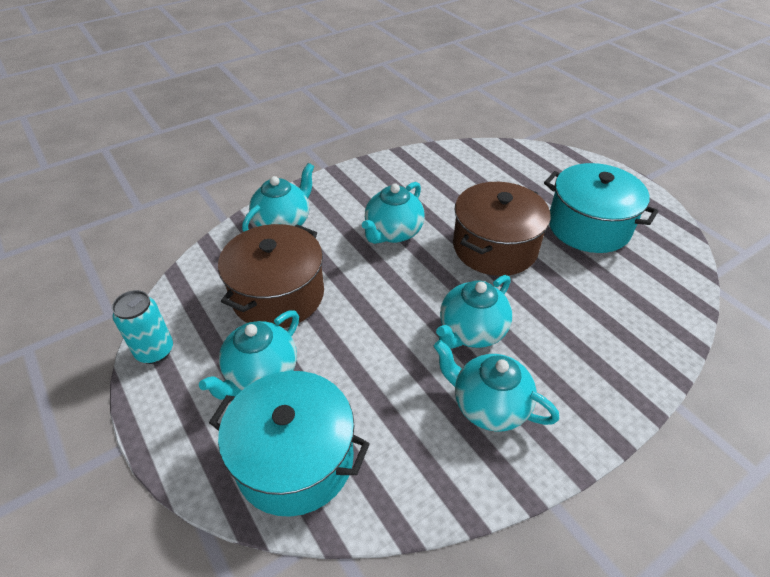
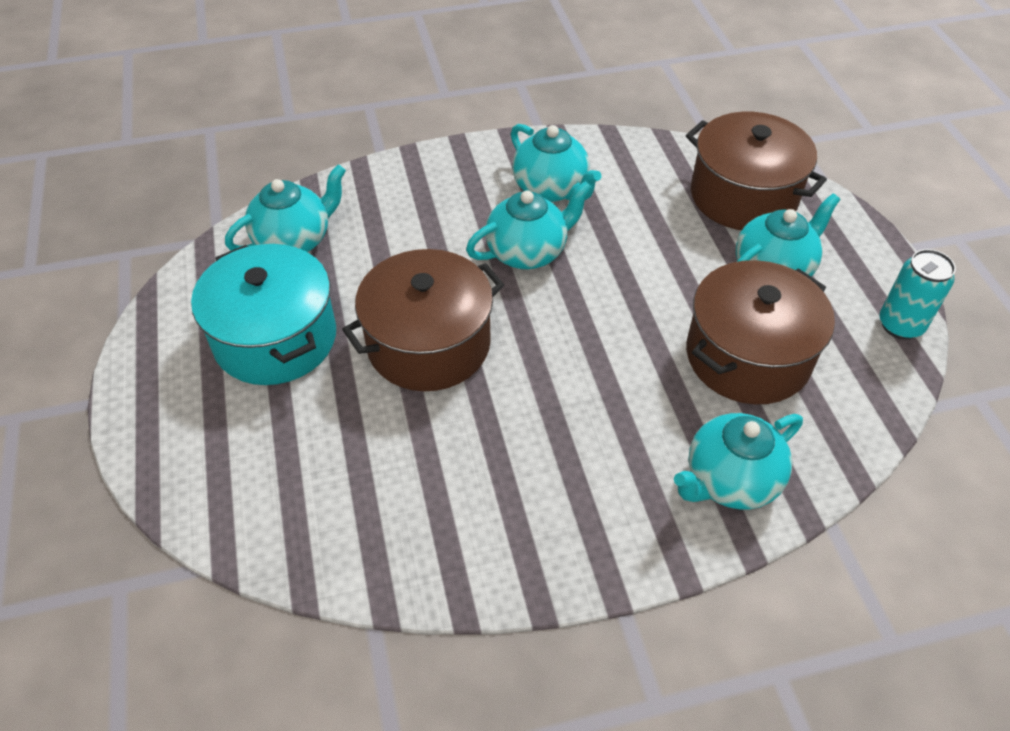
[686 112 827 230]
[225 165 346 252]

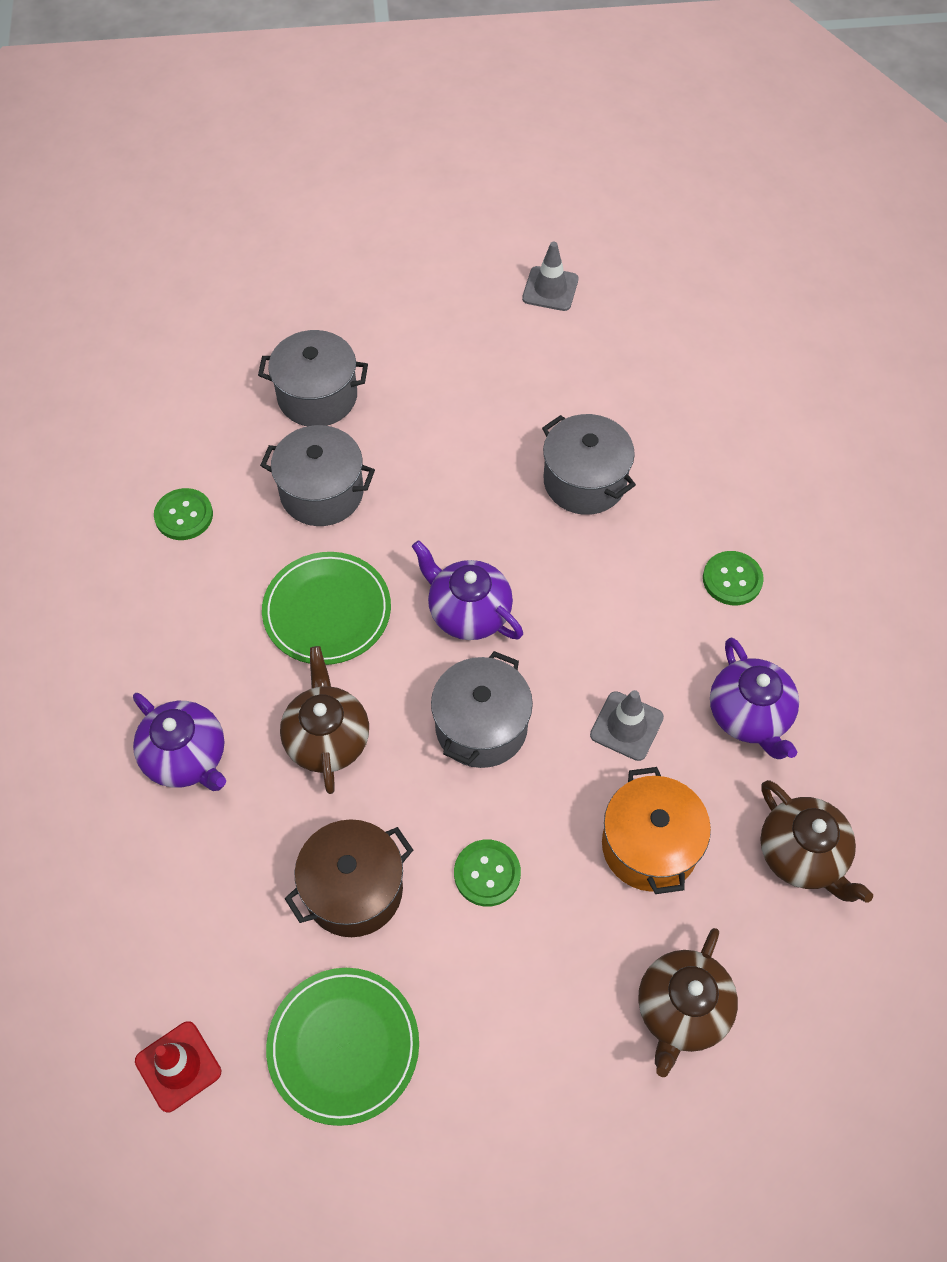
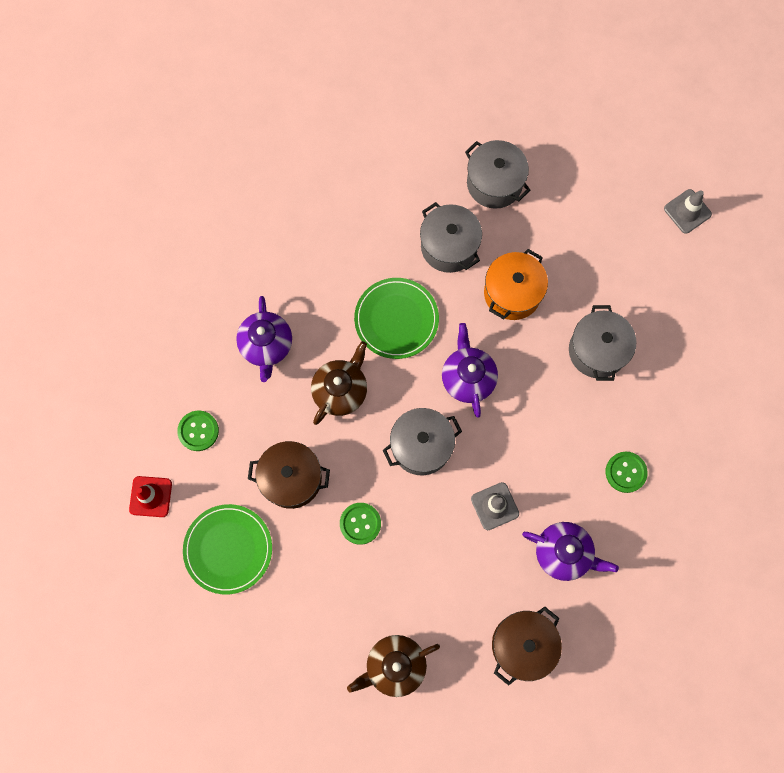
[177 411 219 451]
[484 249 548 320]
[522 522 619 581]
[492 607 562 686]

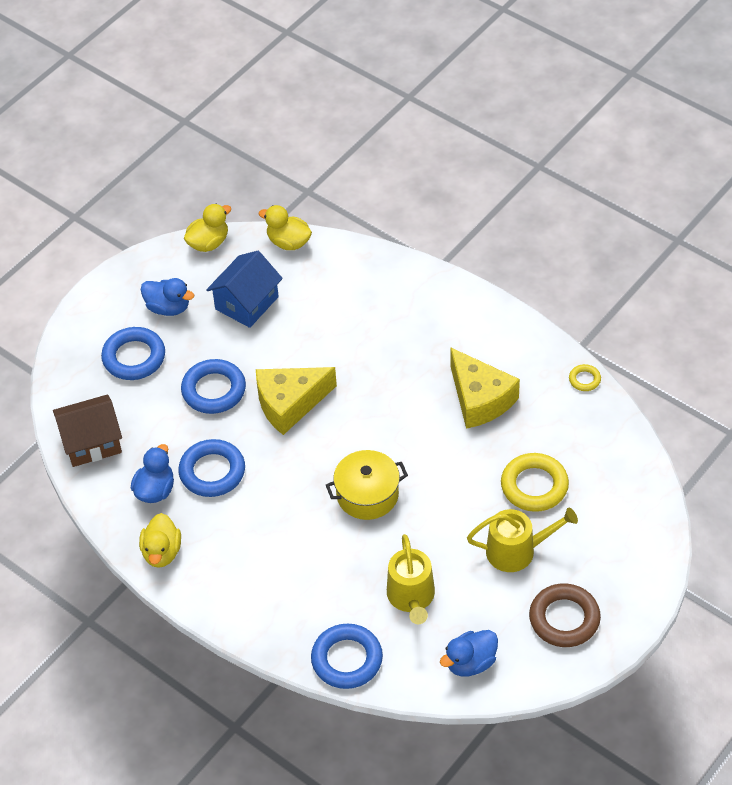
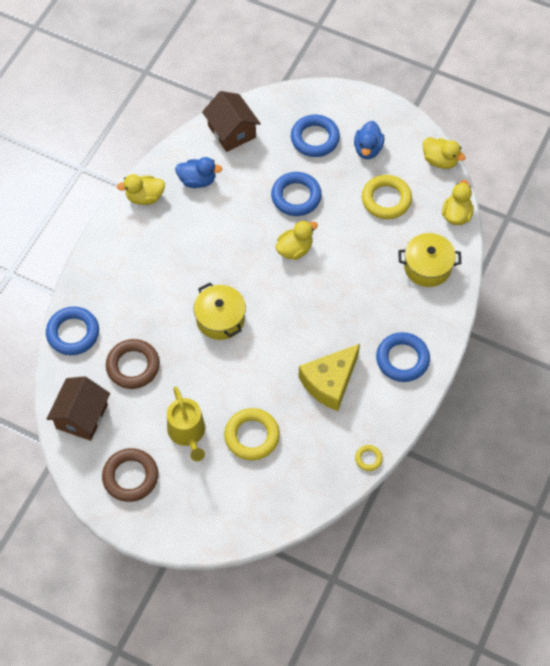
[376 332 430 382]
[362 175 412 219]
[276 220 318 260]
[106 339 160 389]
[47 376 110 441]
[399 233 461 287]

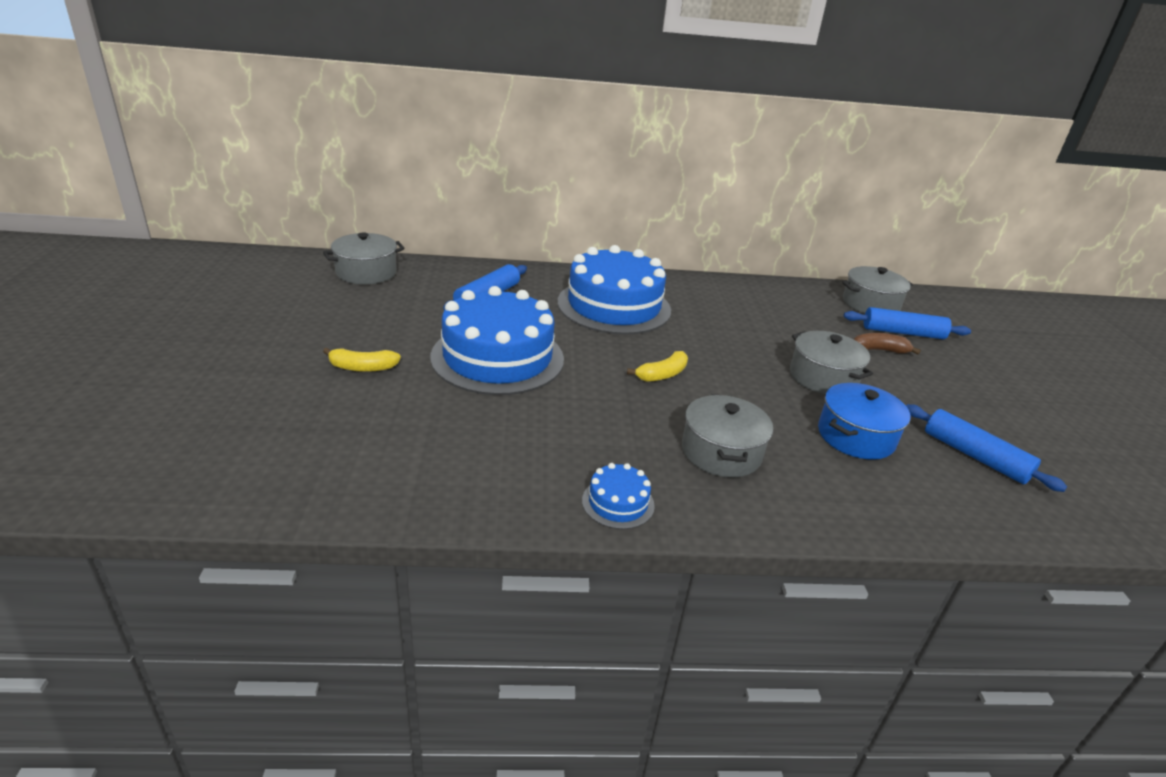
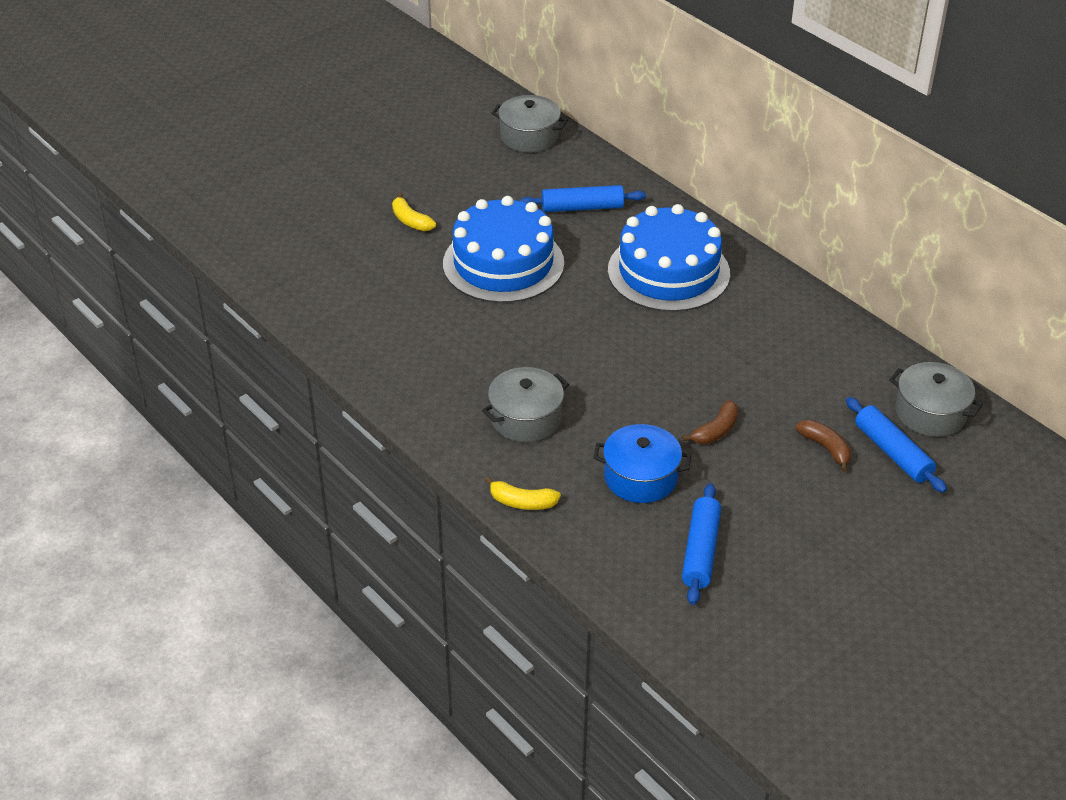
[582 463 655 529] (first image)
[485 477 561 510]
[682 400 738 444]

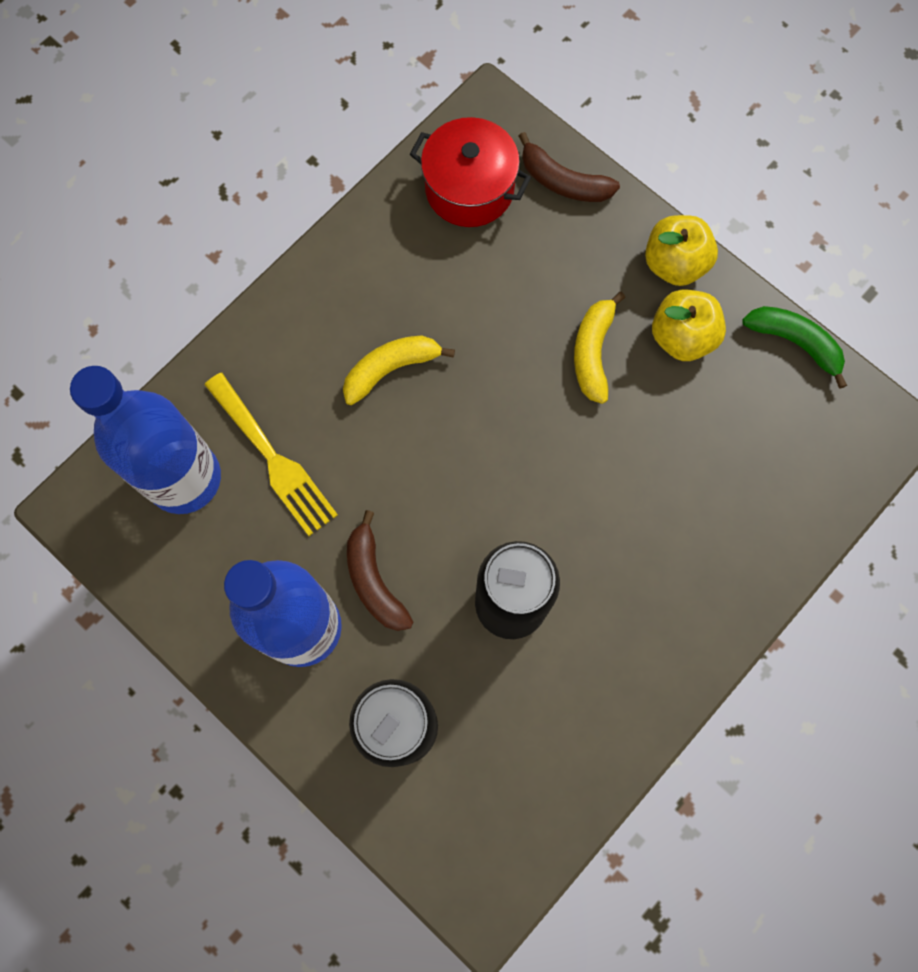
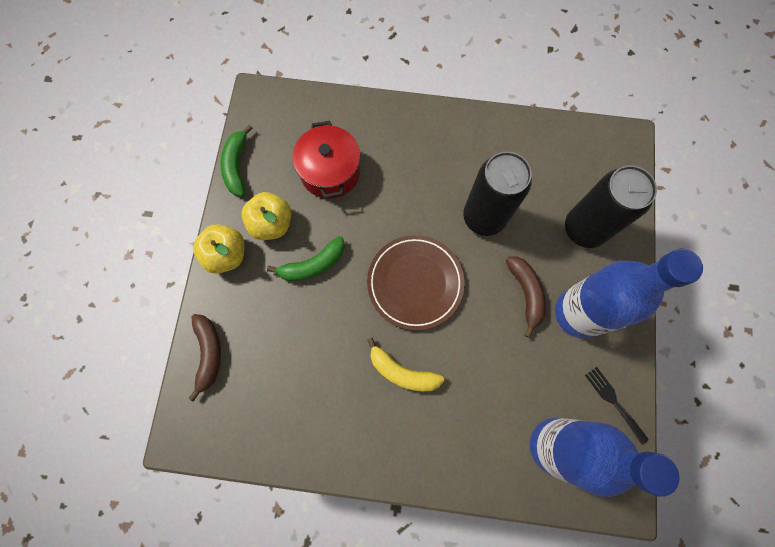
[205 373 338 536] (first image)
[506 256 546 338]
[292 121 360 199]
[267 236 345 282]
[367 235 465 330]
[585 367 649 445]

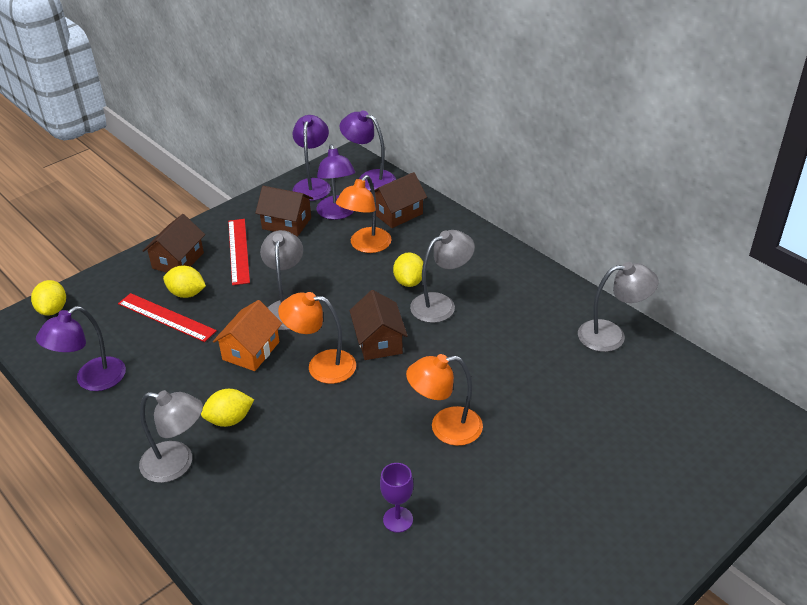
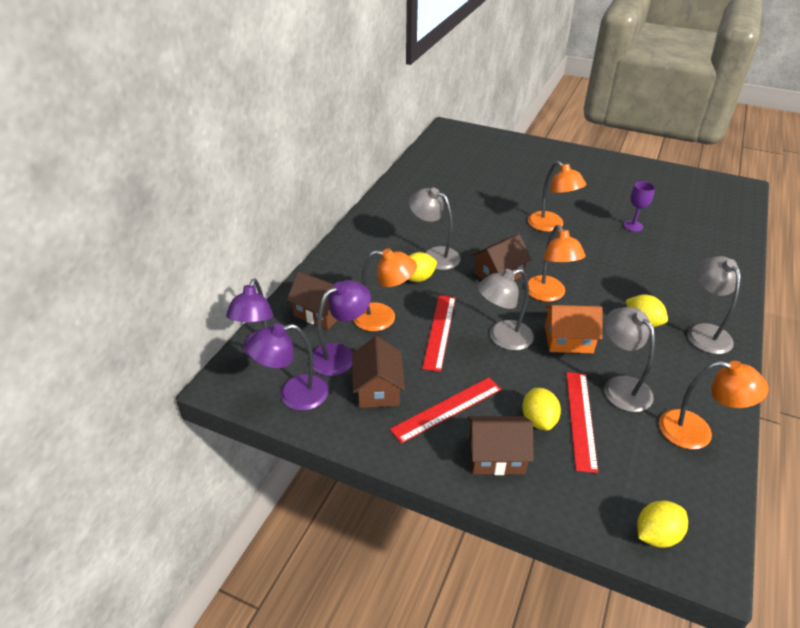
[659 361 769 449]
[604 307 655 412]
[422 295 456 372]

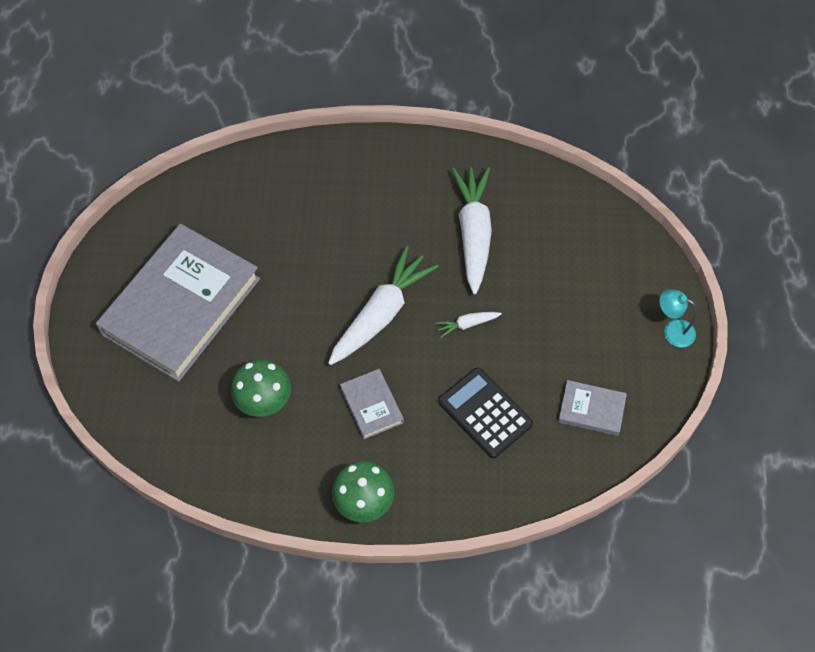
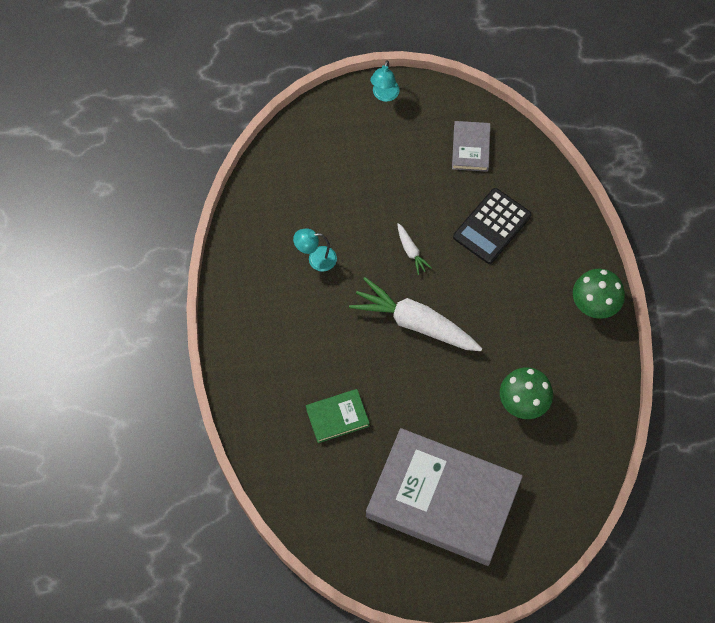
[340 369 404 439] (first image)
[293 229 337 272]
[306 389 370 443]

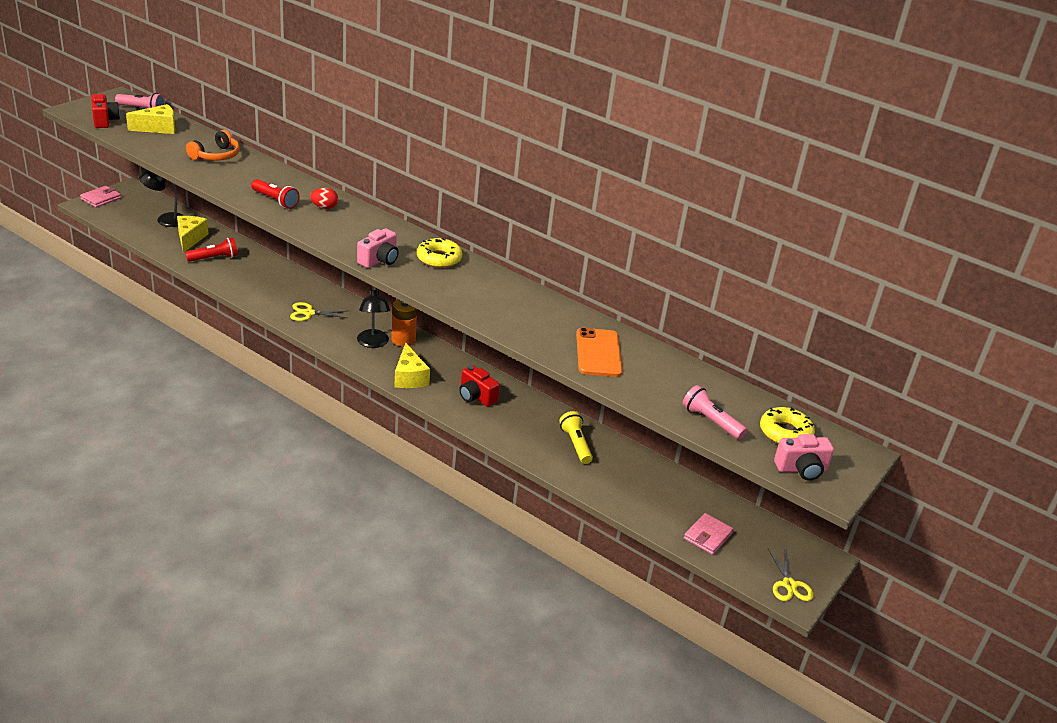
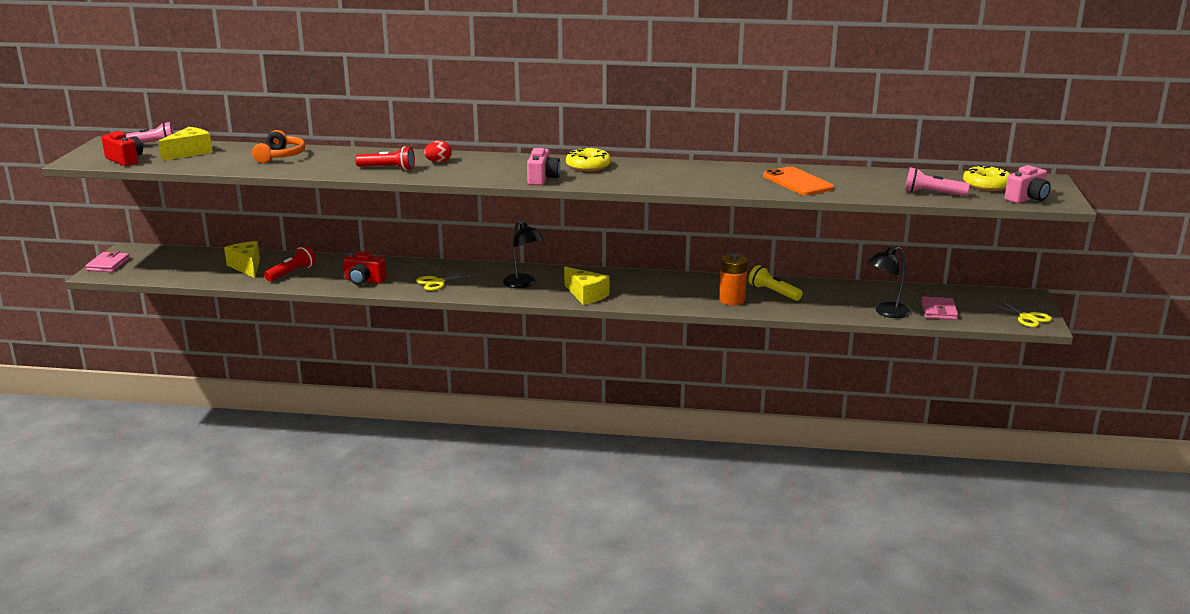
[868 247 911 318]
[719 254 748 306]
[343 251 387 285]

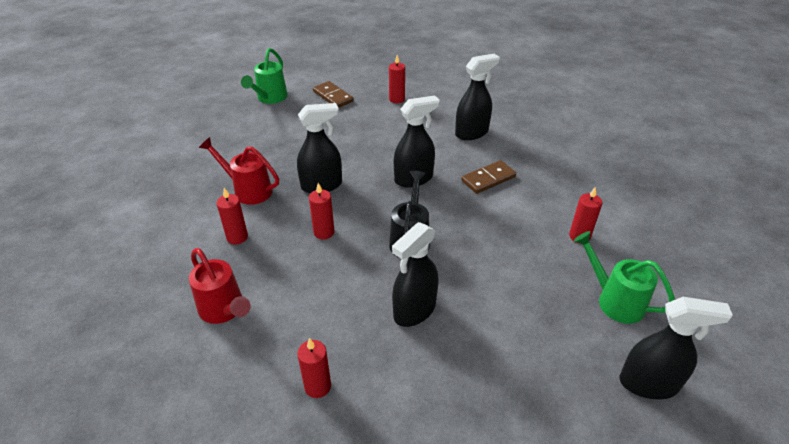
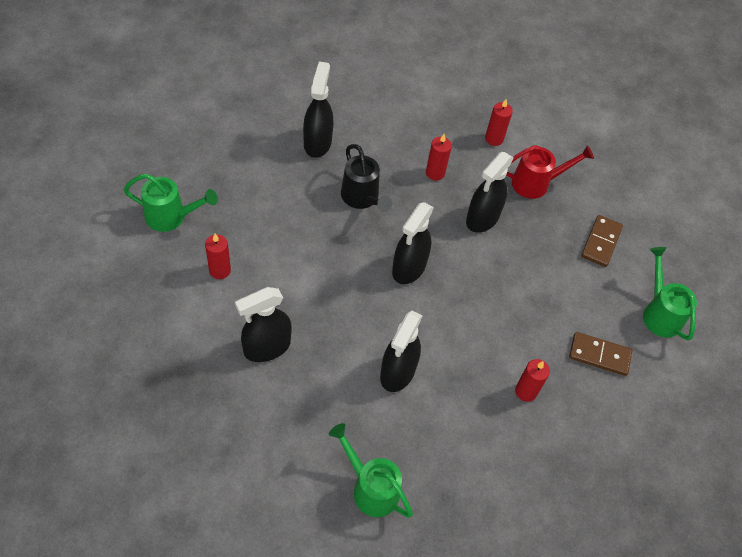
[189 248 251 324] (first image)
[297 338 331 398] (first image)
[581 215 623 267]
[235 287 292 362]
[329 423 413 518]

